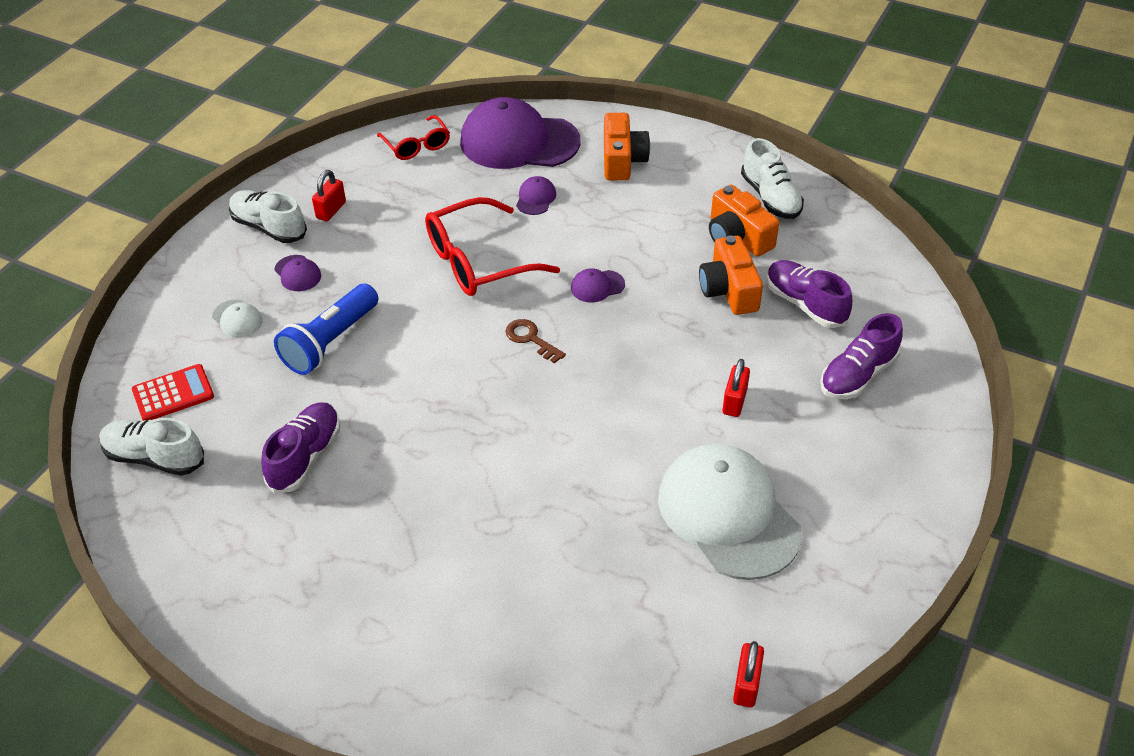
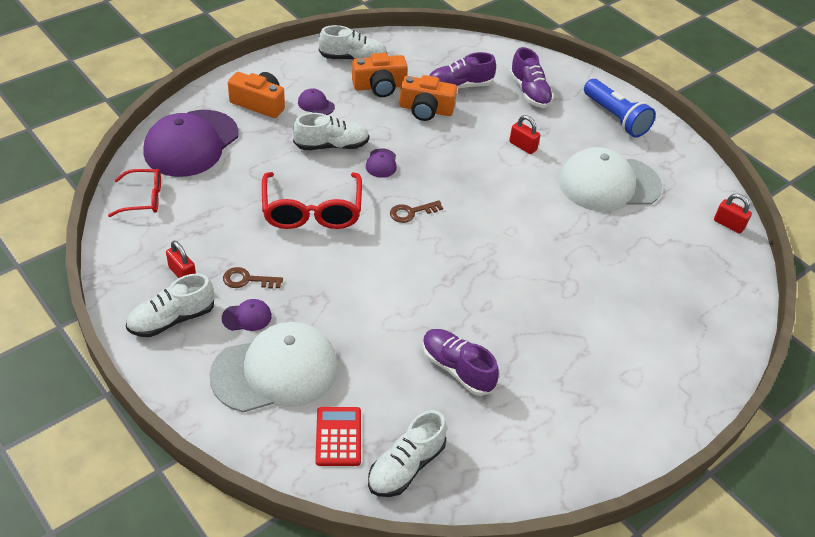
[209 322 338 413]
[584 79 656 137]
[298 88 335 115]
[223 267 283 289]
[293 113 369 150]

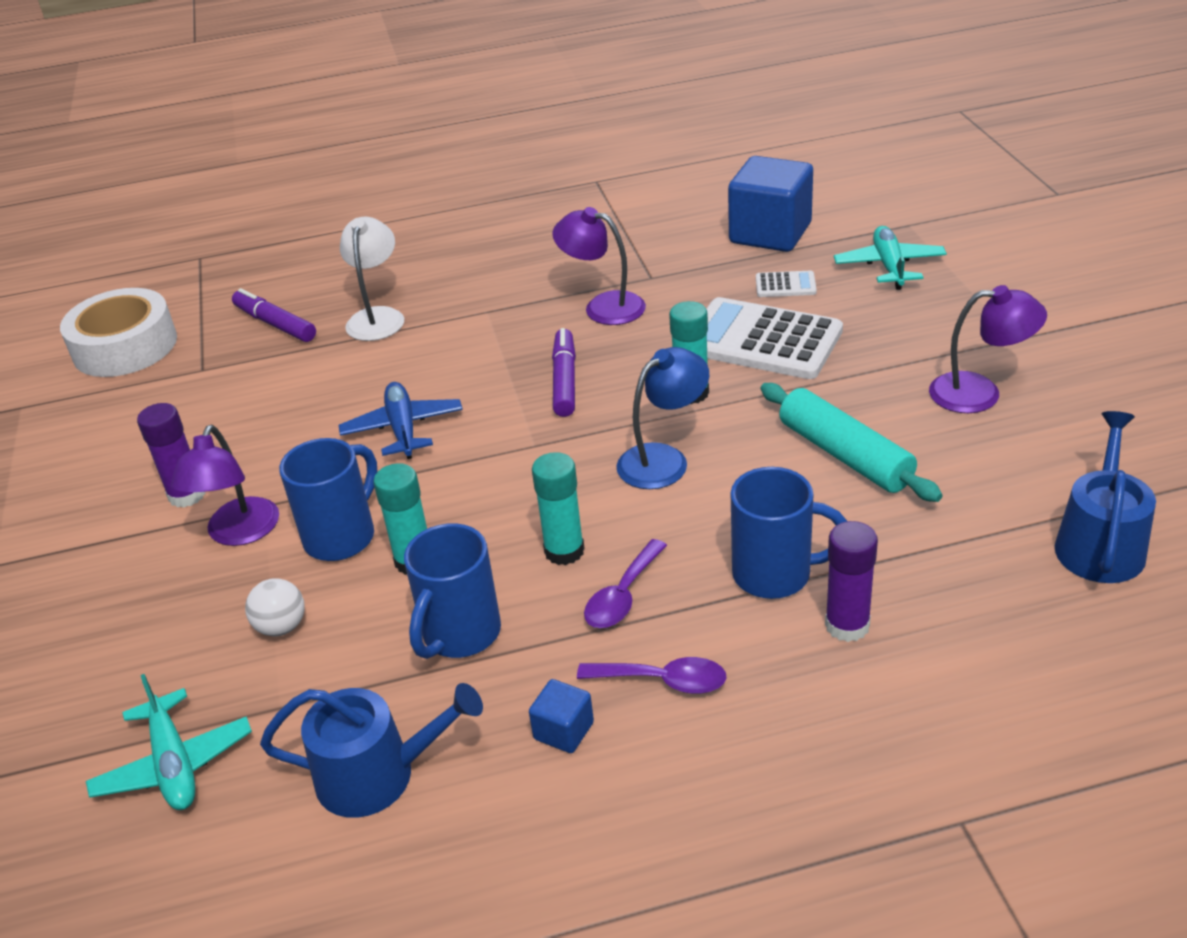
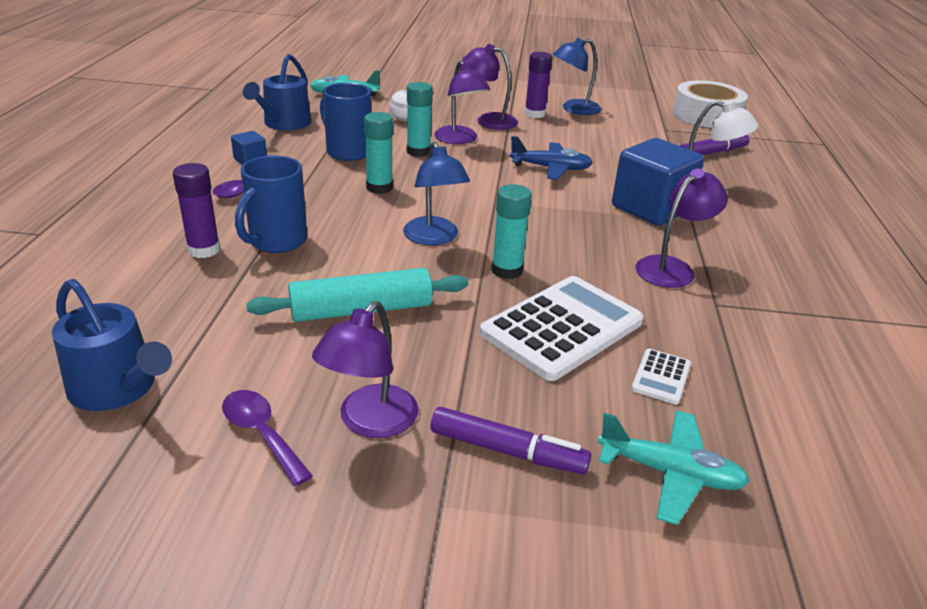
[435 60 490 144]
[430 407 591 474]
[222 390 313 486]
[612 138 704 226]
[553 37 601 115]

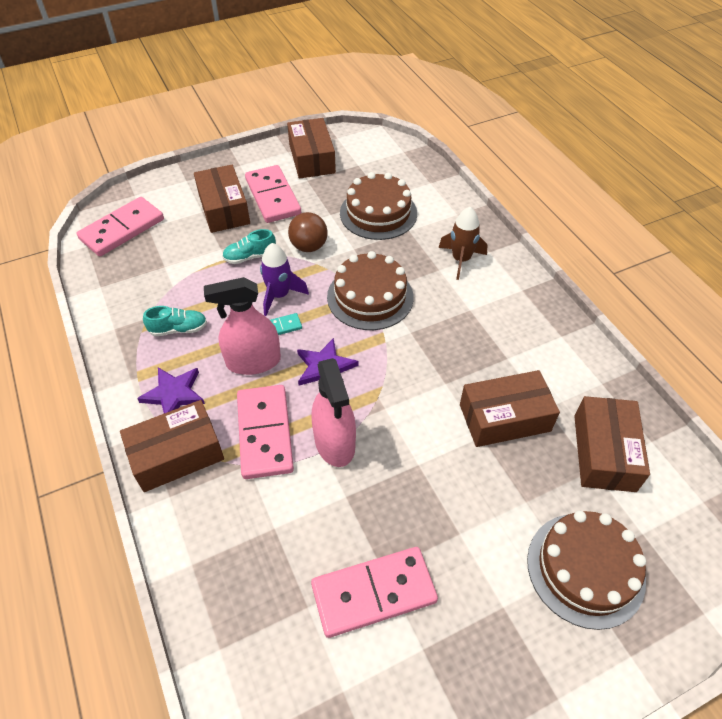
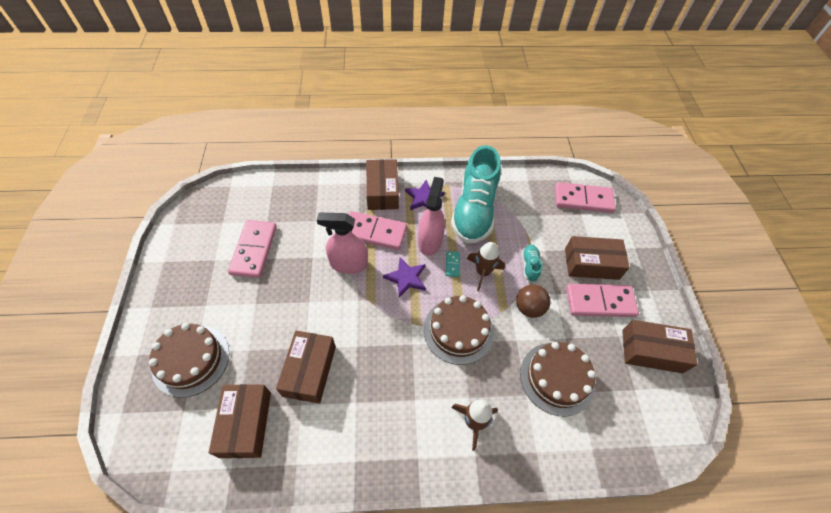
[555 182 616 213]
[451 146 501 243]
[467 242 505 291]
[209 384 271 458]

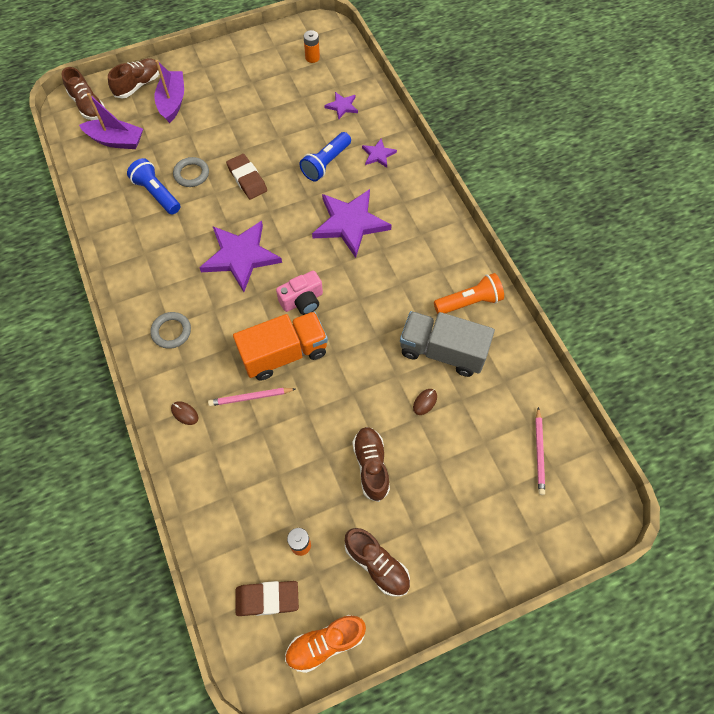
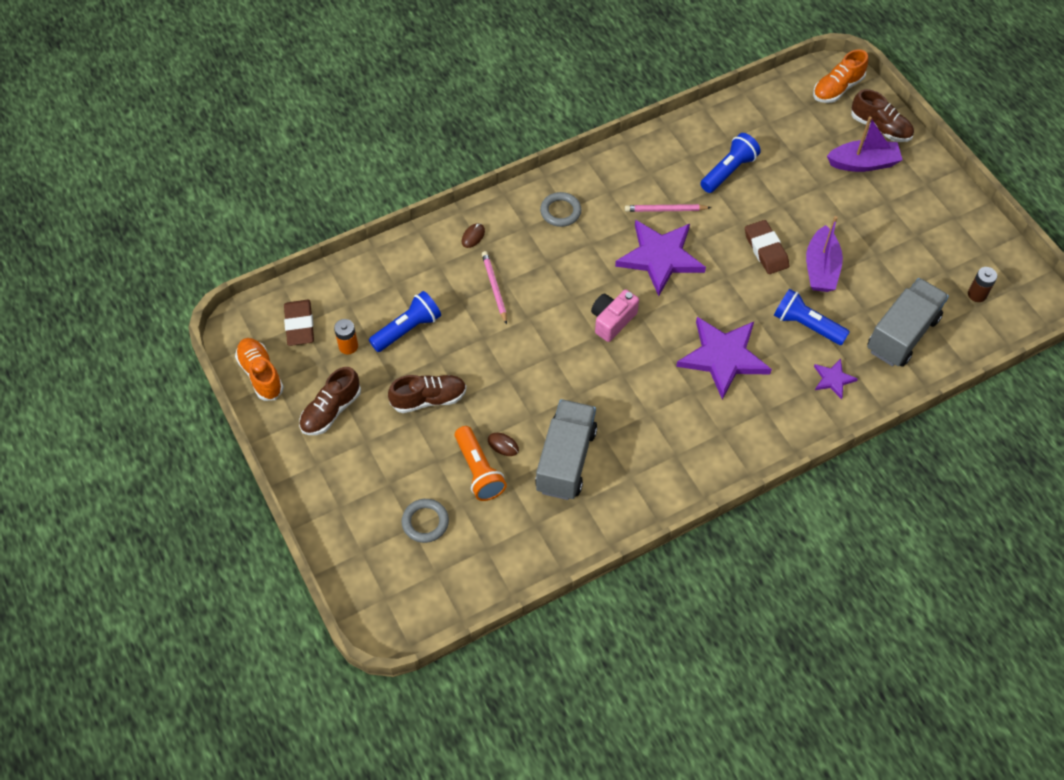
[813 49 868 103]
[806 216 843 292]
[402 499 449 543]
[745 220 789 274]
[233 311 328 381] (first image)
[591 289 639 342]
[968 267 997 302]
[867 278 949 367]
[455 426 507 501]
[625 204 711 212]
[369 291 441 352]

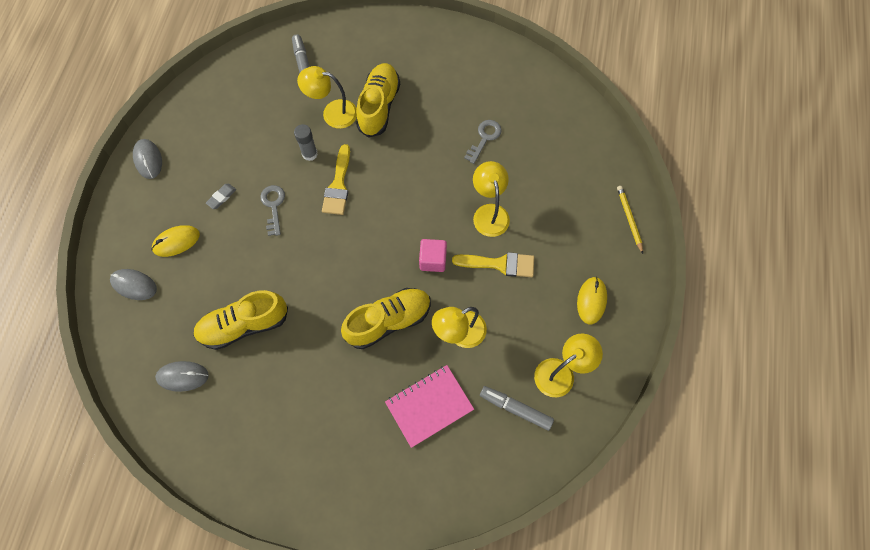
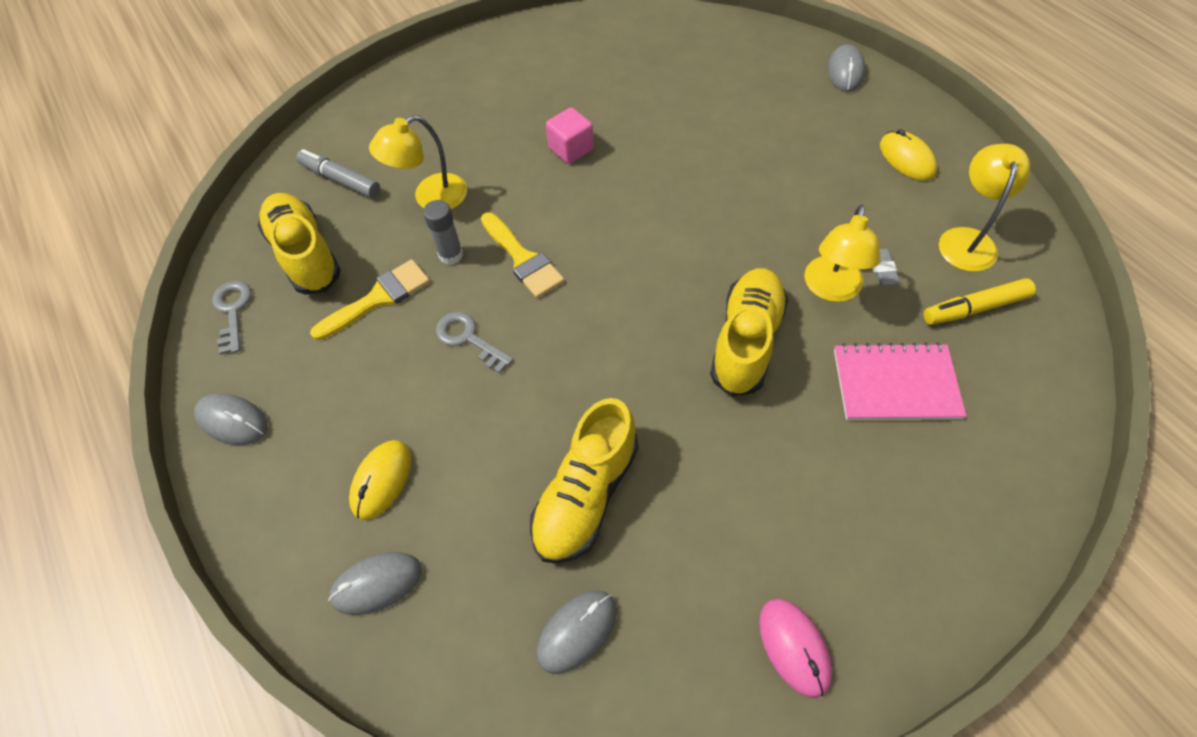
[872 248 900 285]
[258 193 341 295]
[834 342 966 420]
[546 107 594 164]
[310 259 430 340]
[212 281 251 355]
[473 161 510 237] (first image)
[924 278 1036 325]
[828 44 866 92]
[759 599 832 698]

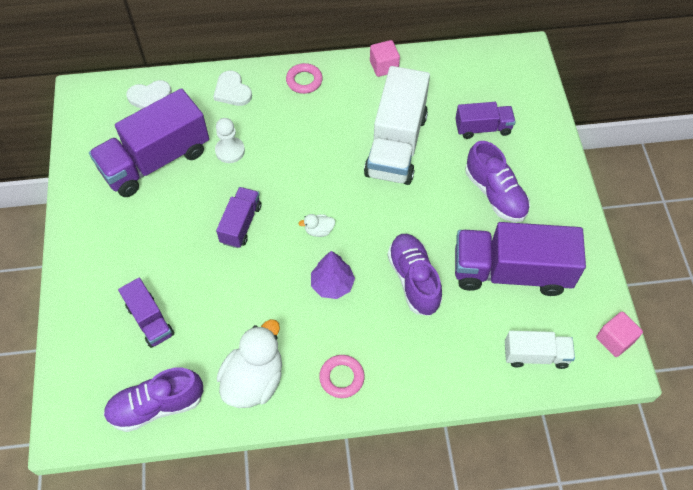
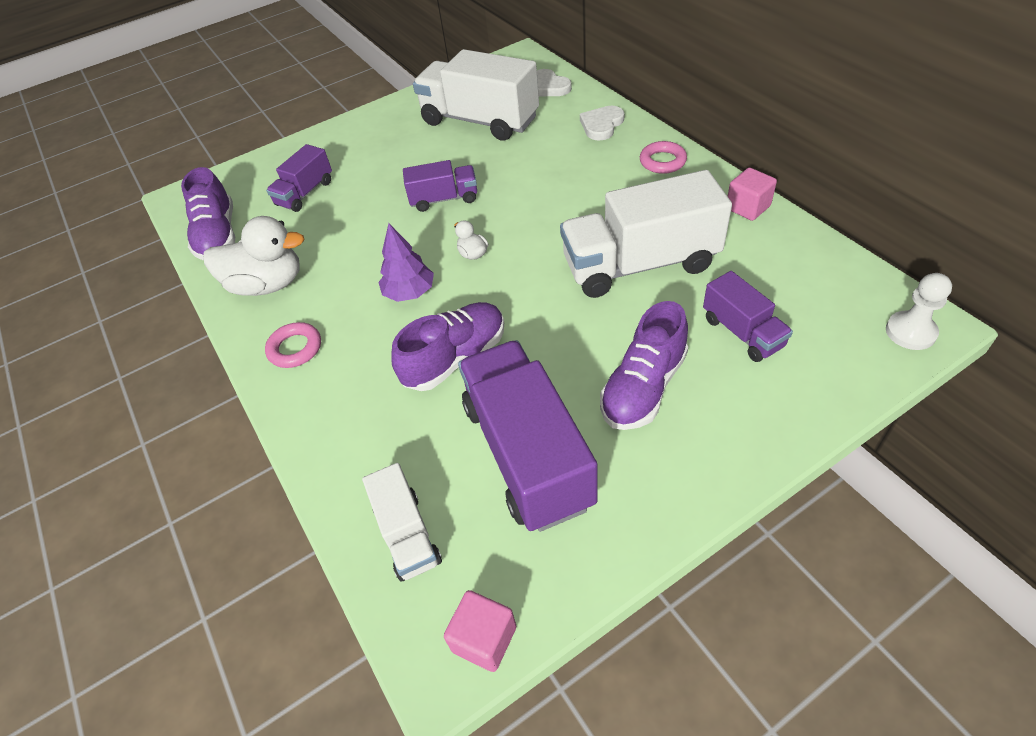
[413 49 539 141]
[181 167 235 260]
[886 273 952 350]

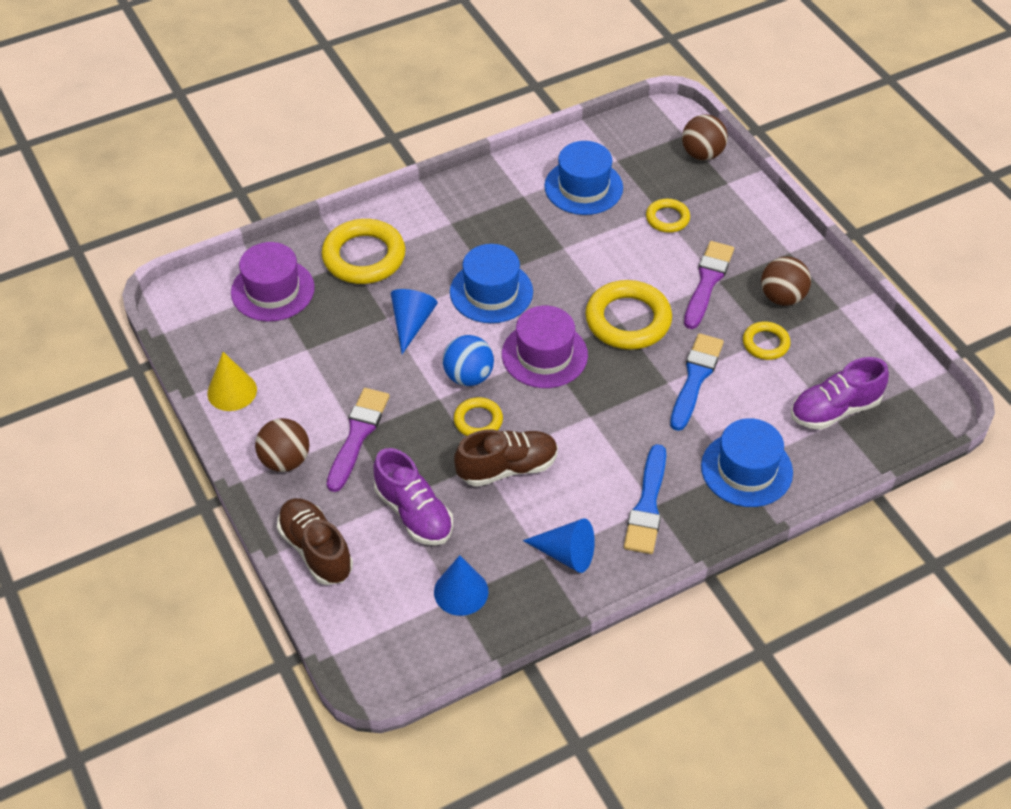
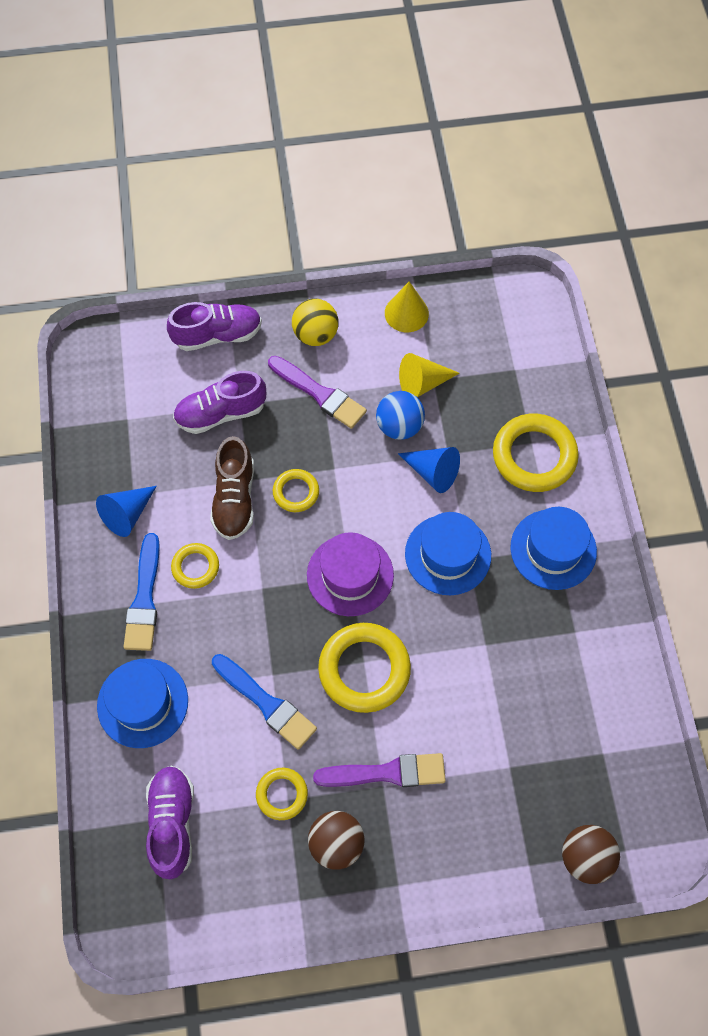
[231 242 315 321] (first image)
[292 299 339 346]
[167 302 262 351]
[434 555 488 616] (first image)
[376 391 425 440]
[510 507 597 590]
[124 533 160 651]
[171 543 219 589]
[313 753 446 787]
[399 353 460 397]

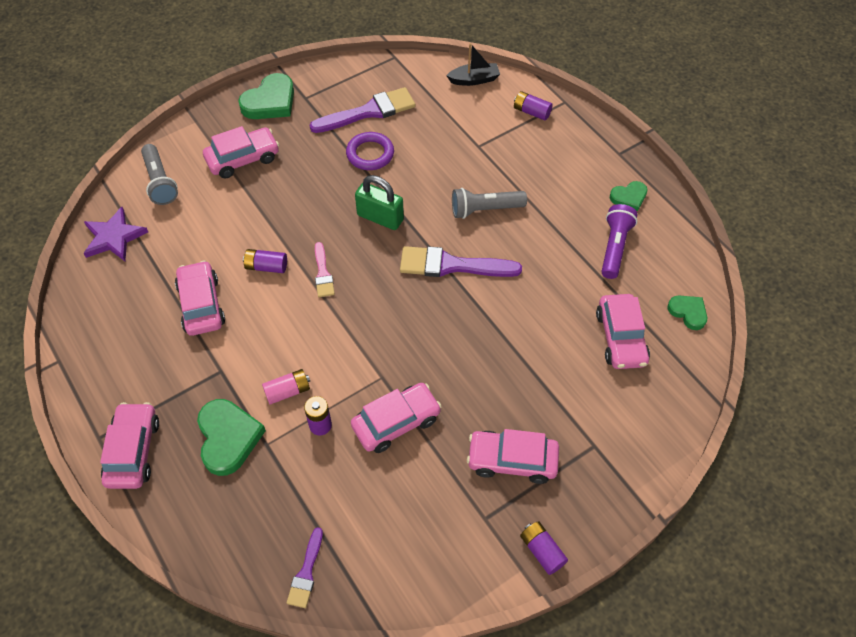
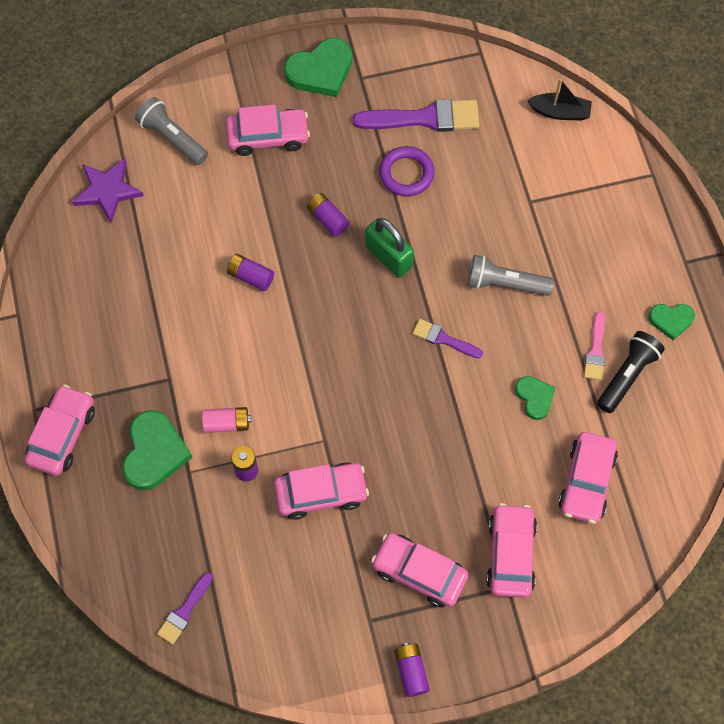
[135 97 208 165]
[486 503 537 598]
[584 311 605 380]
[412 319 483 358]
[307 193 350 237]
[597 331 665 413]
[515 376 556 420]

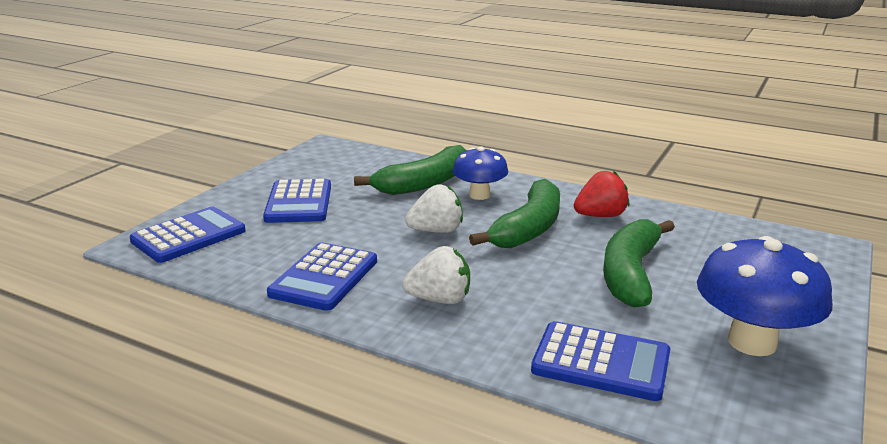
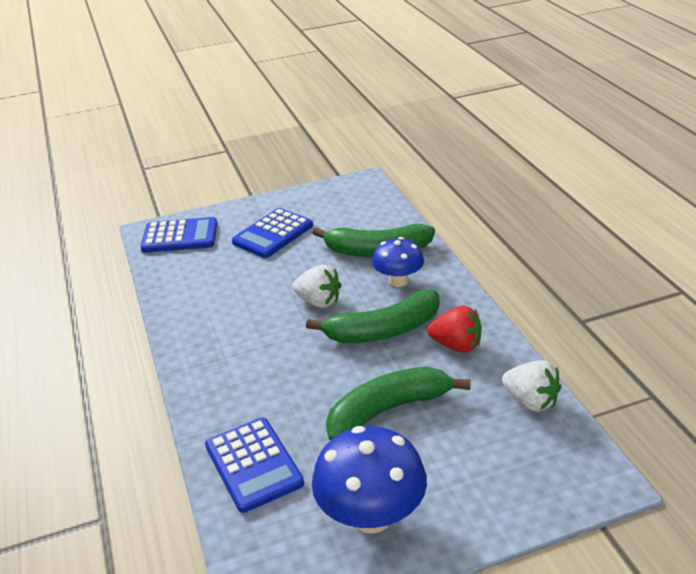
[267 242 377 311] (first image)
[502 360 561 412]

